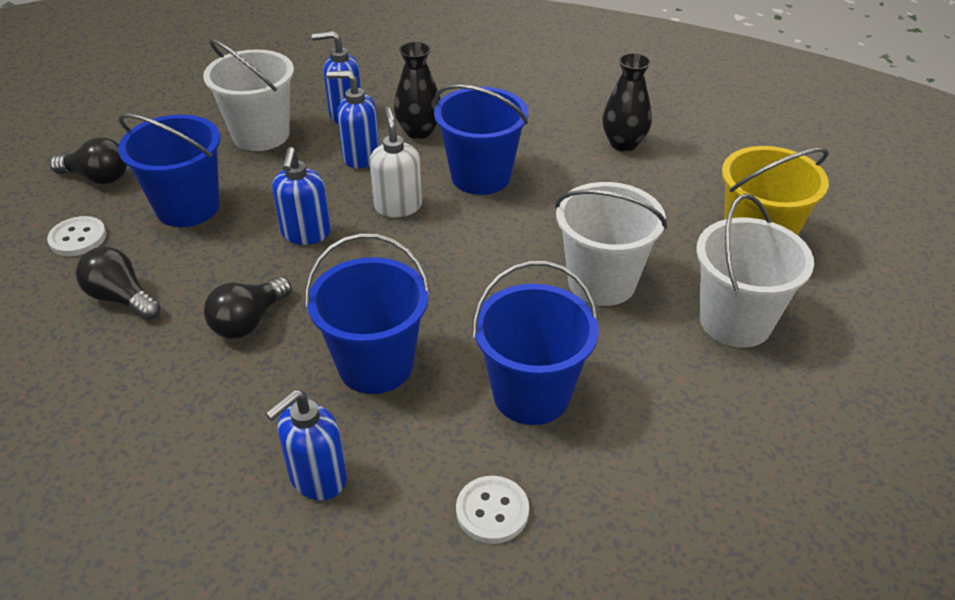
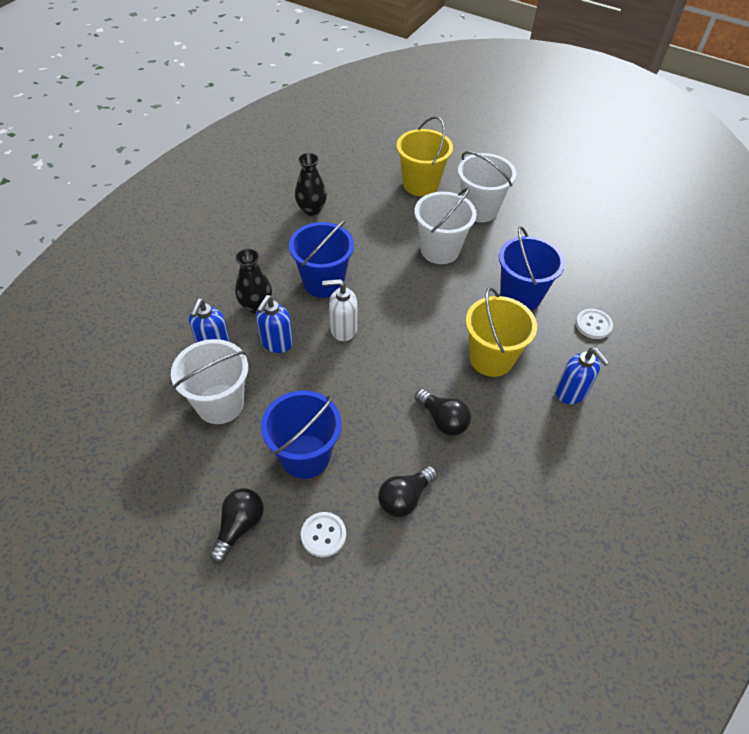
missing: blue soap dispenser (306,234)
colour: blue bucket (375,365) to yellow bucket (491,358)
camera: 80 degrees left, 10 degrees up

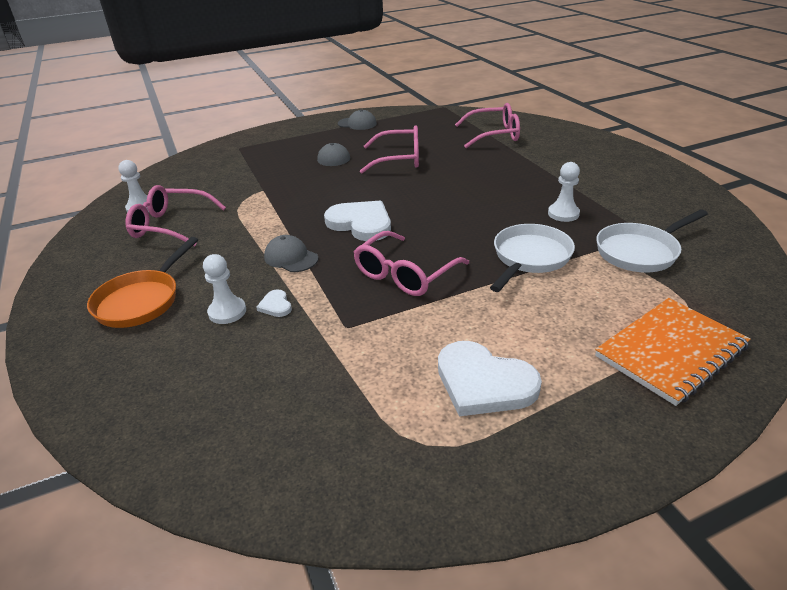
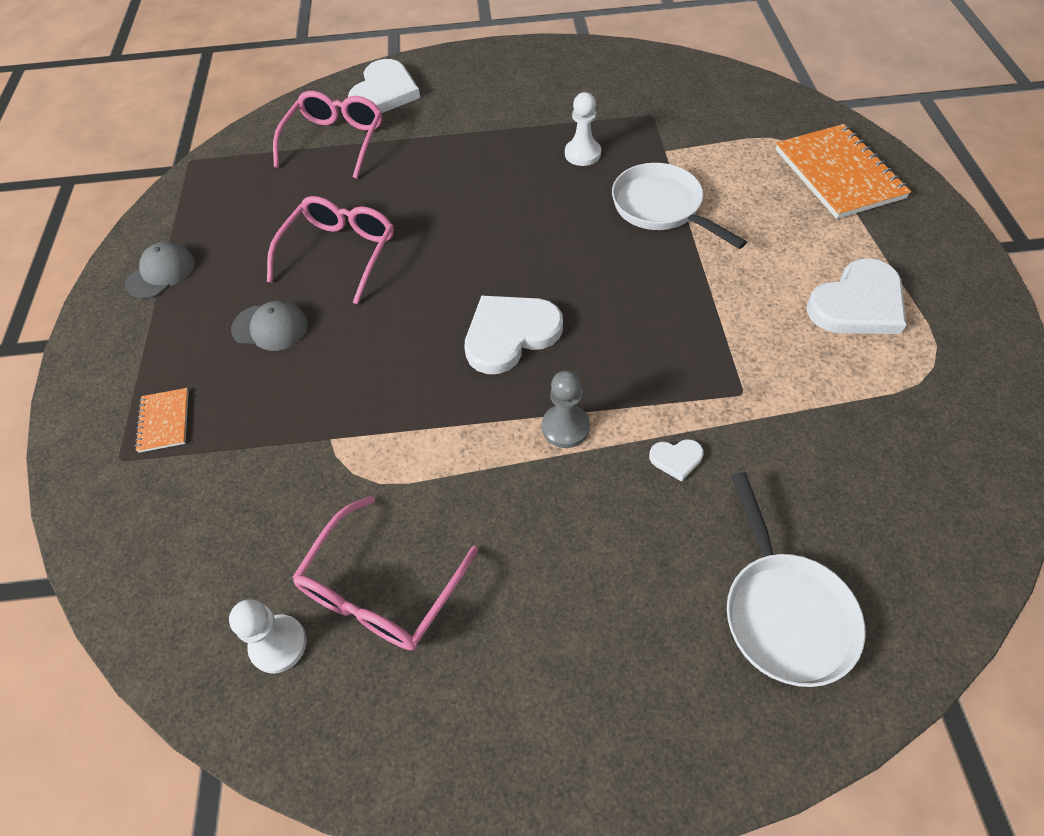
missing: orange pan (141,301); white pawn (227,312); pink glasses (405,273)
appeared: orange notebook (164,421); white heart (384,92)
relocated: white pan (640,252) to (784,612)
exchanged: grey cap (291,258) to grey pawn (565,427)
camera: 70 degrees left, 20 degrees up

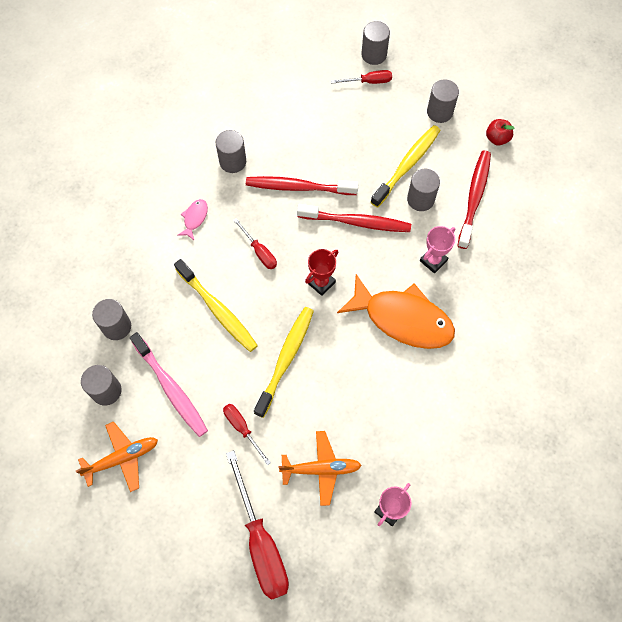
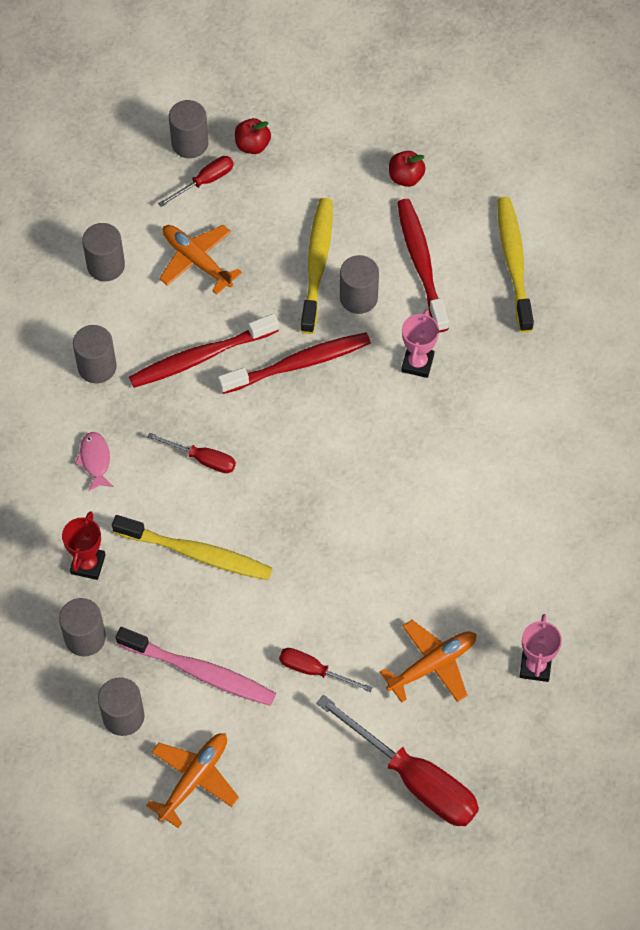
missing: orange fish (402,319)
appeared: orange plane (197,261); red apple (252,145)
relocated: yellow toothbrush (285,359) to (513,262); red trophy (321,283) to (88,564); grey cylinder (439,112) to (106,265)
camera: 30 degrees left, 5 degrees down

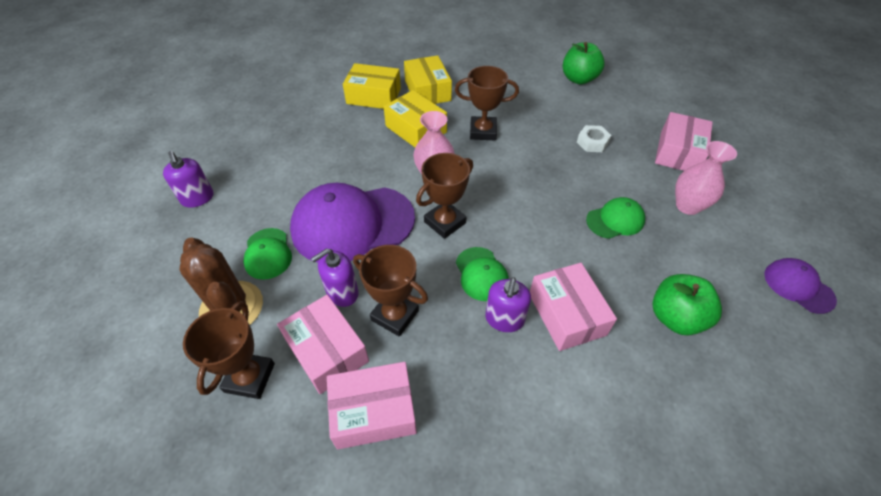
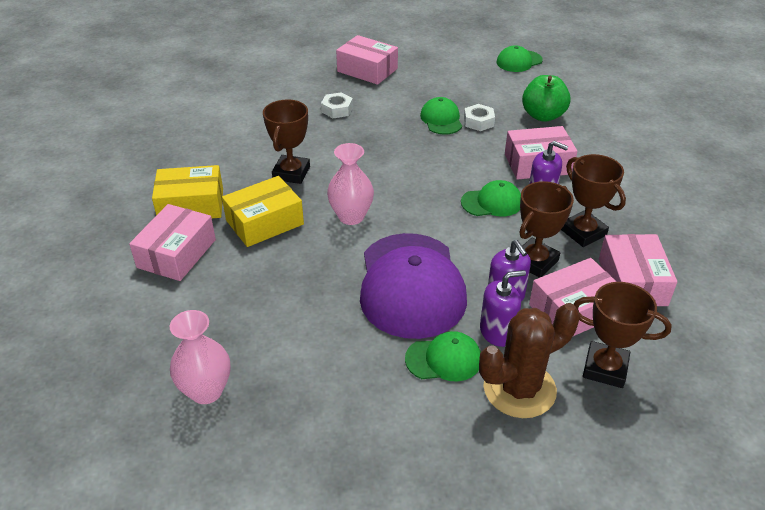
missing: green apple (579,79)
appeared: white nut (478,122)
relocated: purple soap dispenser (197,198) to (497,332); brown trophy (445,222) to (583,232); pink vase (687,206) to (206,391)
colour: yellow box (374,96) to pink box (177,253); purple cap (798,286) to green cap (519,61)
camera: 80 degrees left, 10 degrees down

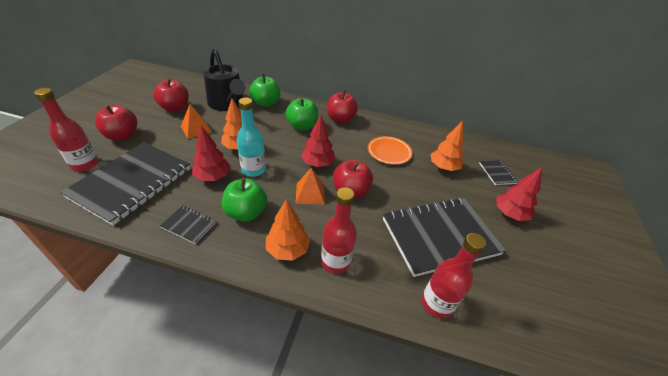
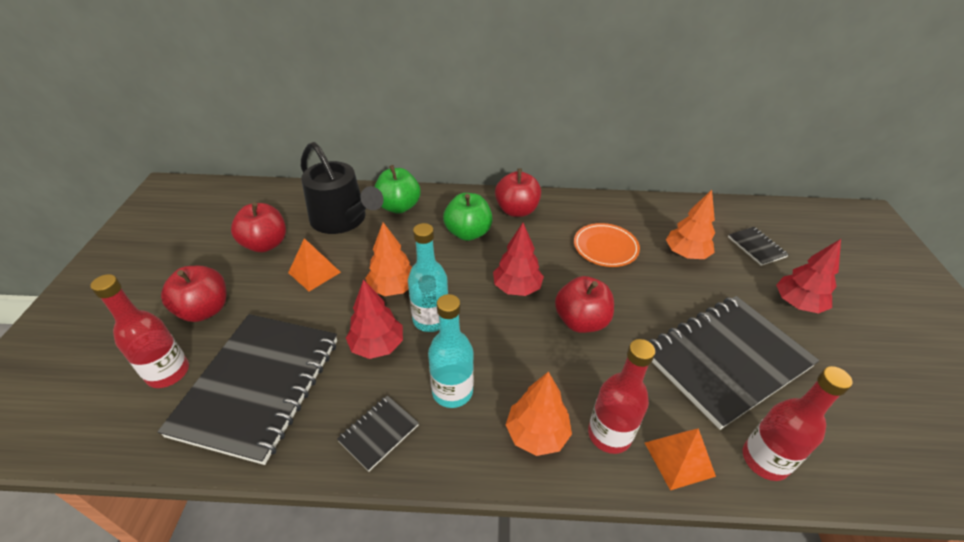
relocated: orange pyramid (310,193) to (679,459)
exchanged: green apple (246,213) to turquoise bottle (452,391)
spun: black notebook (189,225) = (378,433) 60 degrees counterclockwise
camera: 10 degrees left, 0 degrees up

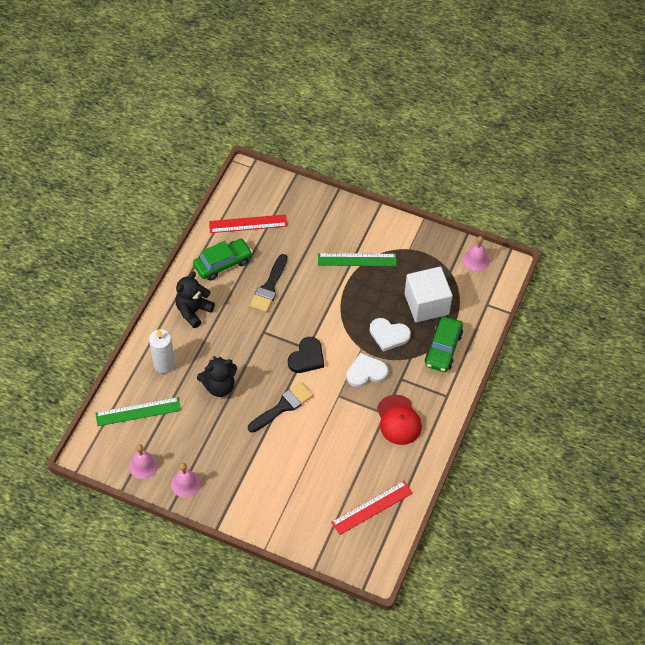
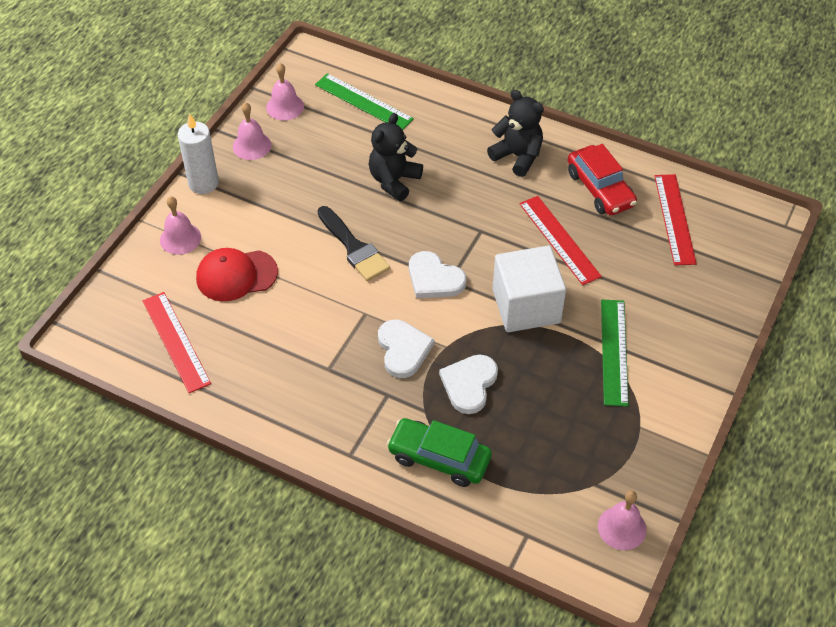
appeared: pink bell (180,238)
relocated: white candle (164,364) to (203,183); red cap (398,420) to (236,275); white cube (426,304) to (526,306)
exchanged: black brush (269,287) to red ruler (559,240)
colour: green car (223,263) to red car (600,189); black heart (307,357) to white heart (434,278)
spun: green ruler (138,411) = (363,102) 45 degrees counterclockwise; black teddy bear (219,386) = (394,181) 45 degrees clockwise
camera: 95 degrees right, 5 degrees down

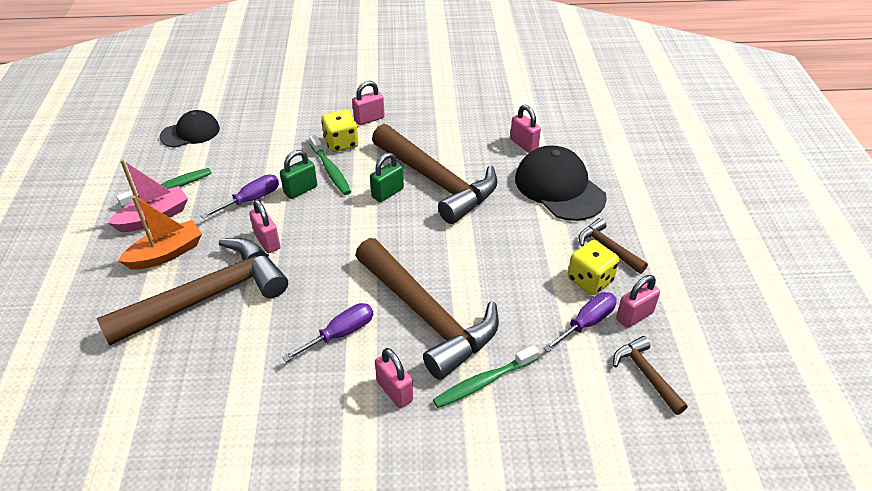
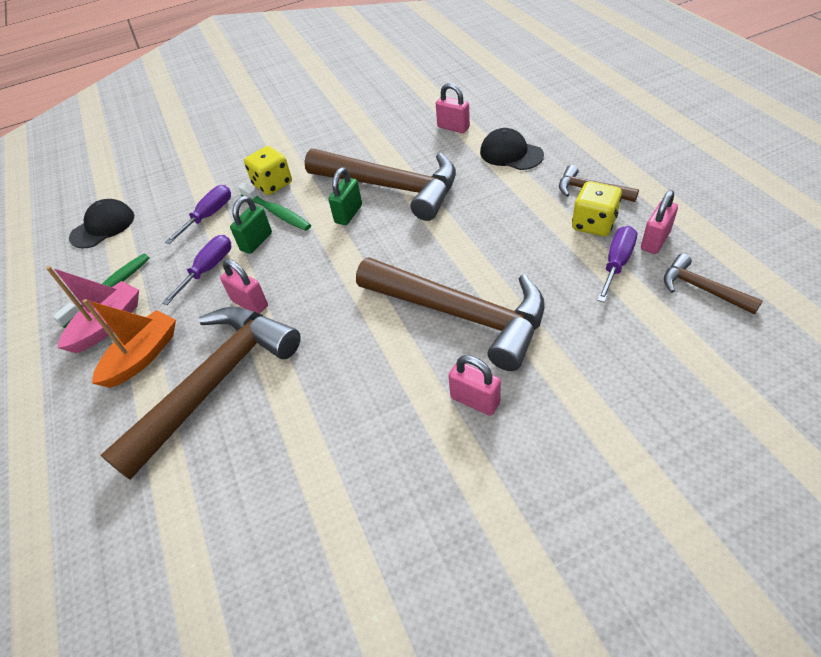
missing: pink padlock (369,119); green toothbrush (483,382)
relocated: purple screwdriver (340,334) to (209,216)
size: black cap (559,187) = (511,154) x0.63
camera: 15 degrees left, 5 degrees up

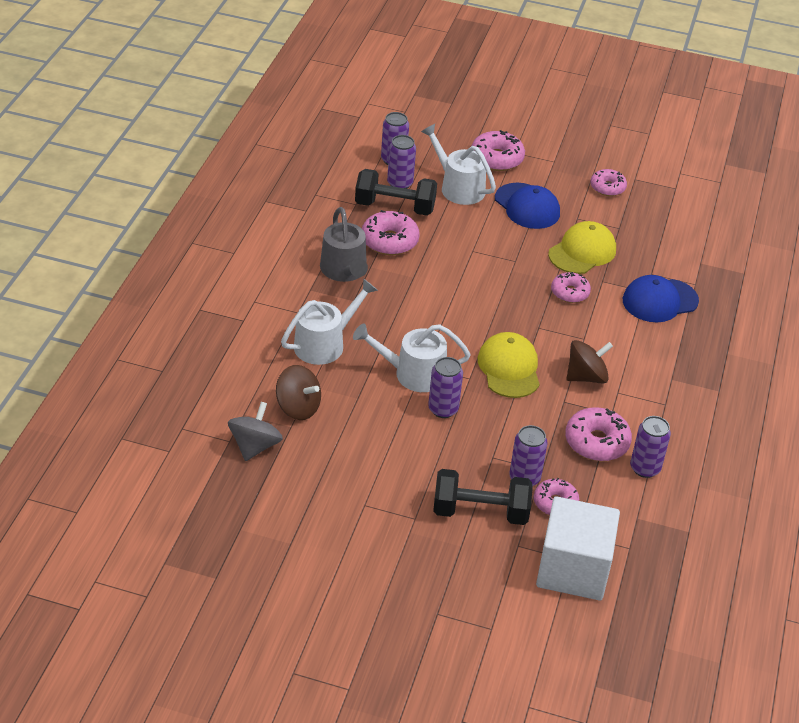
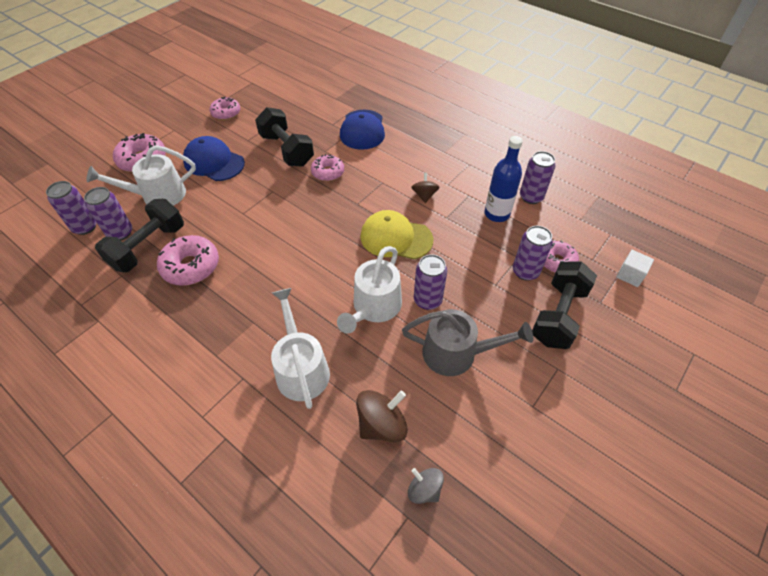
relocated: grey watering can (344,270) to (456,353)
exchanged: yellow cap (582,252) to black dumbbell (287,150); pink donut (596,442) to blue bottle (497,214)
spun: blue cap (527,206) = (214,162) 135 degrees counterclockwise
size: grey spinning top (255,446) = (424,489) x0.63; white cube (573,569) = (630,275) x0.41; brown spinning top (586,377) = (424,195) x0.63
camera: 65 degrees left, 10 degrees up

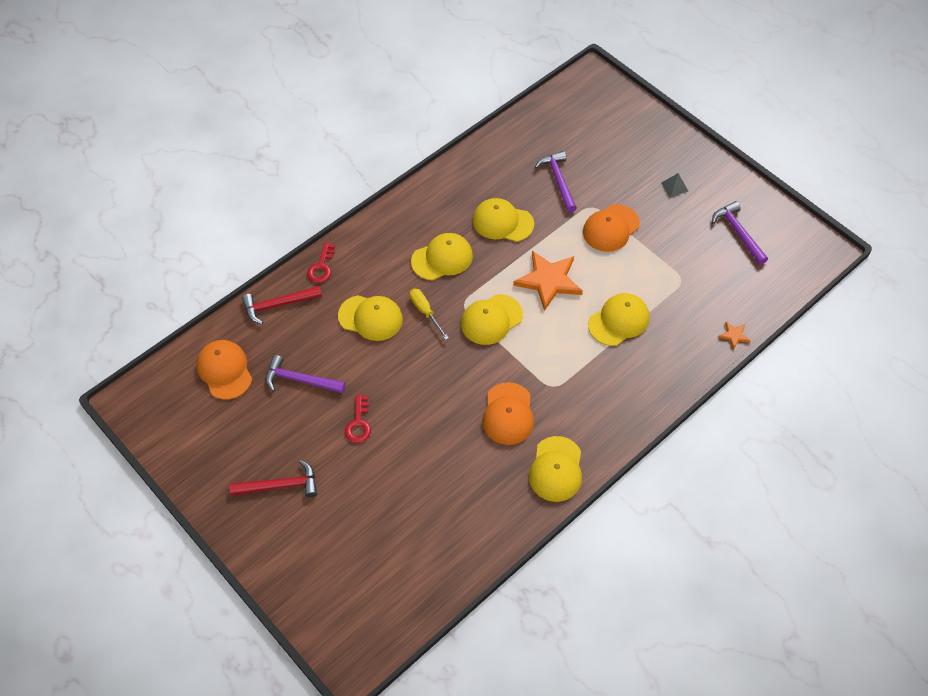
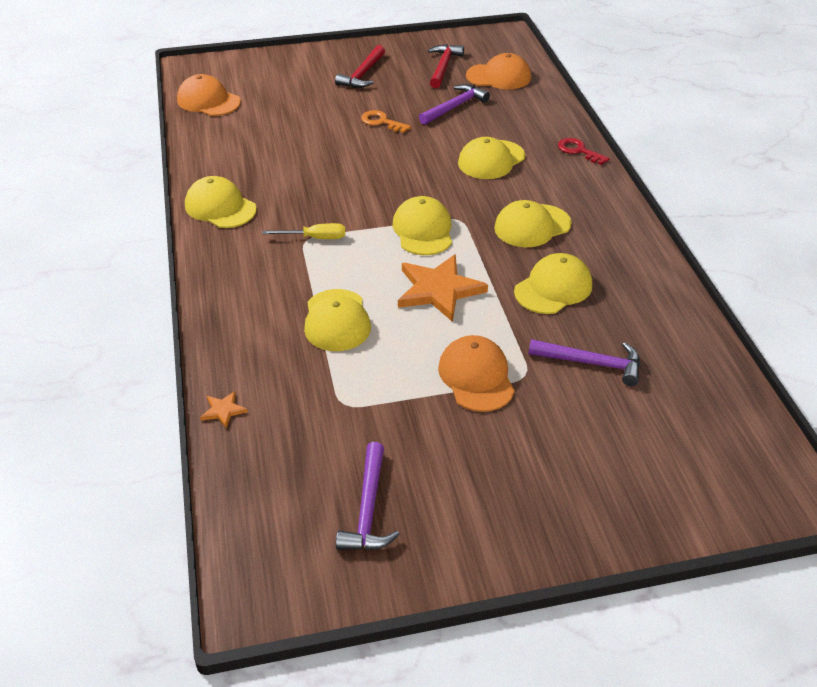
missing: grey pyramid (674,187)
relocated: red hammer (278,305) to (443,67); yellow screwdriver (425,312) to (315,238); orange cap (508,414) to (208,101)
colour: red key (359,423) to orange key (381,122)
spun: yellow cap (442,258) = (532,226) 60 degrees clockwise; purple hammer (738,233) = (368,509) 90 degrees clockwise
camera: 120 degrees right, 15 degrees down

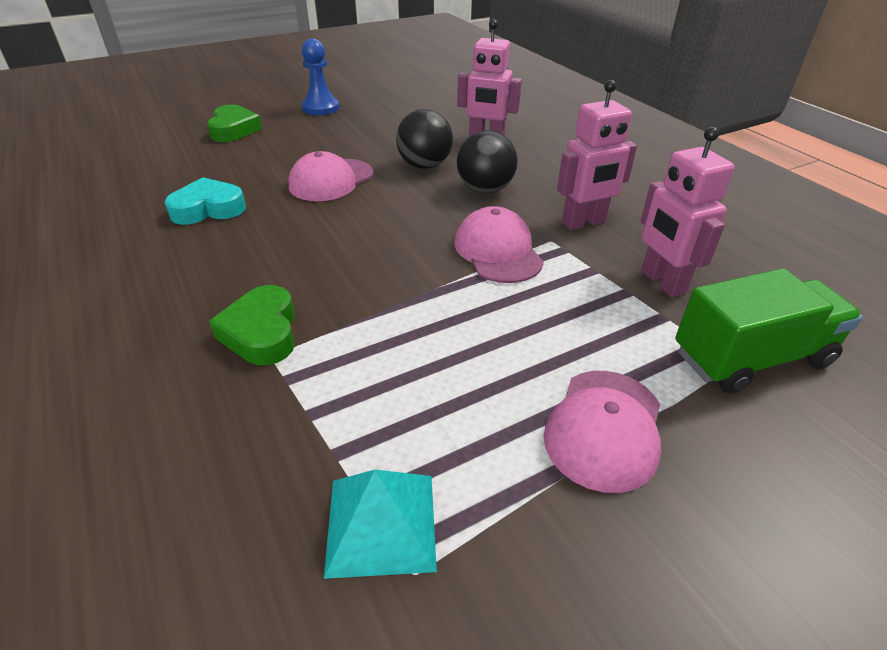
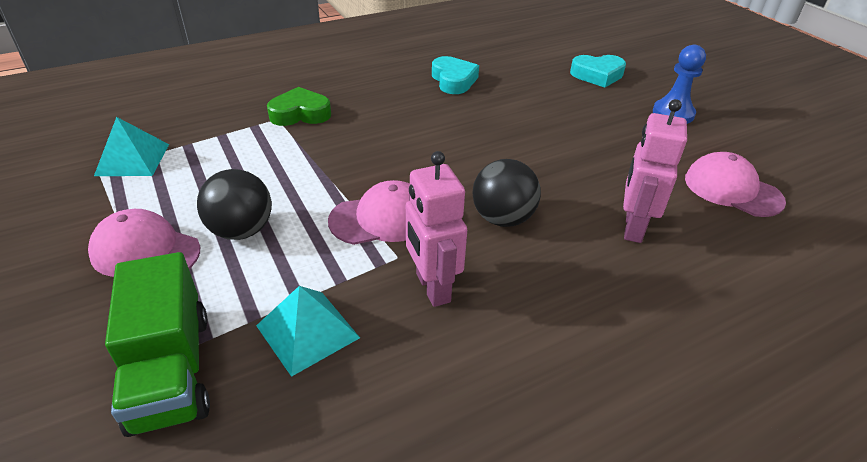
relocated: pink cap (331,180) to (732,189); black ball (424,165) to (241,231)
exchanged: pink robot (662,282) to turquoise pyramid (307,331)
colour: green heart (234,129) to turquoise heart (597,75)
camera: 90 degrees right, 0 degrees up

